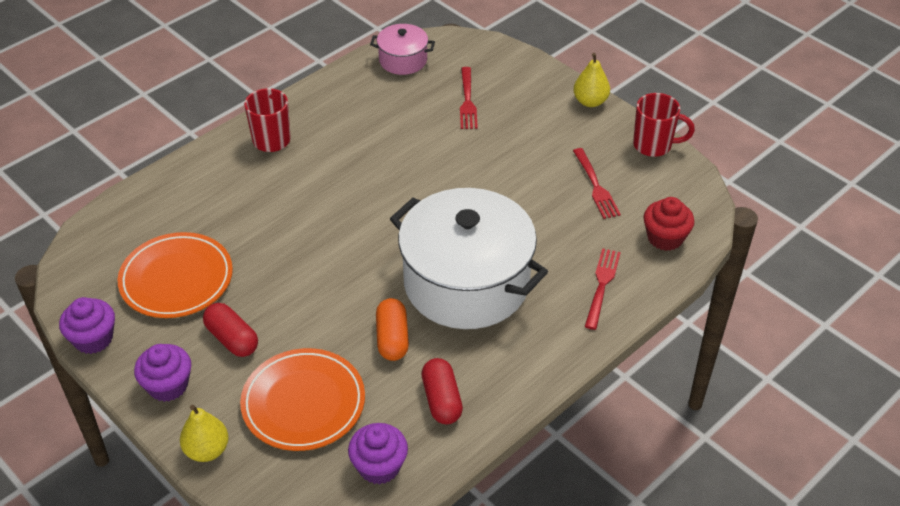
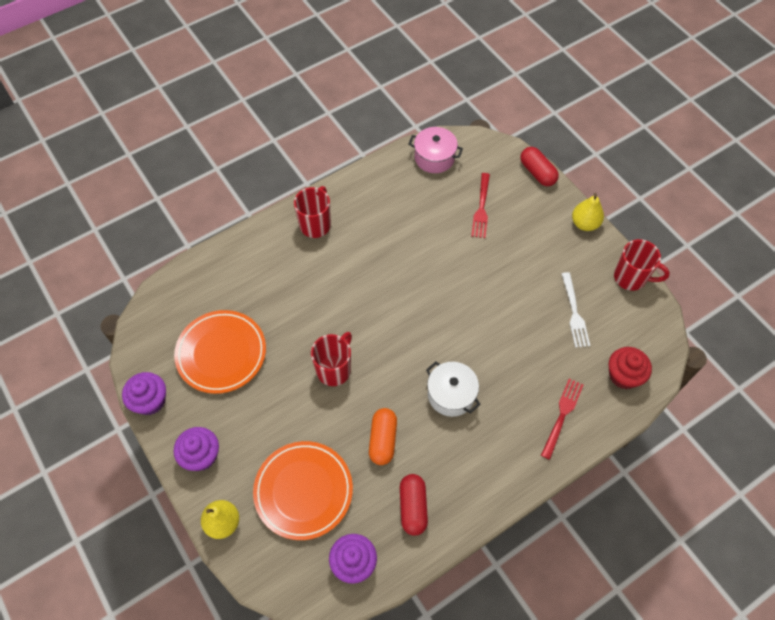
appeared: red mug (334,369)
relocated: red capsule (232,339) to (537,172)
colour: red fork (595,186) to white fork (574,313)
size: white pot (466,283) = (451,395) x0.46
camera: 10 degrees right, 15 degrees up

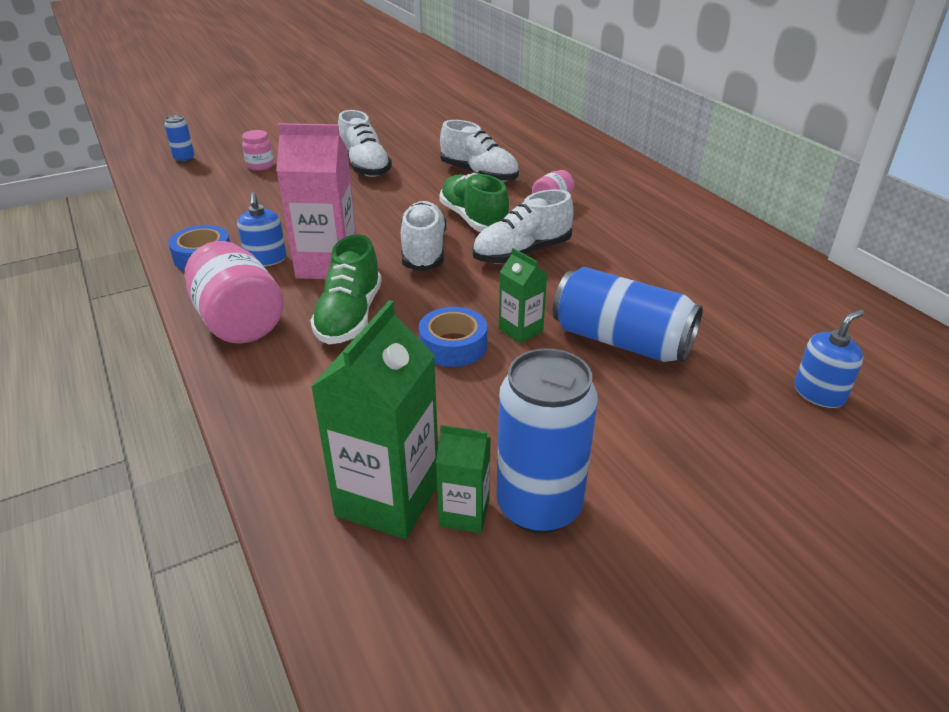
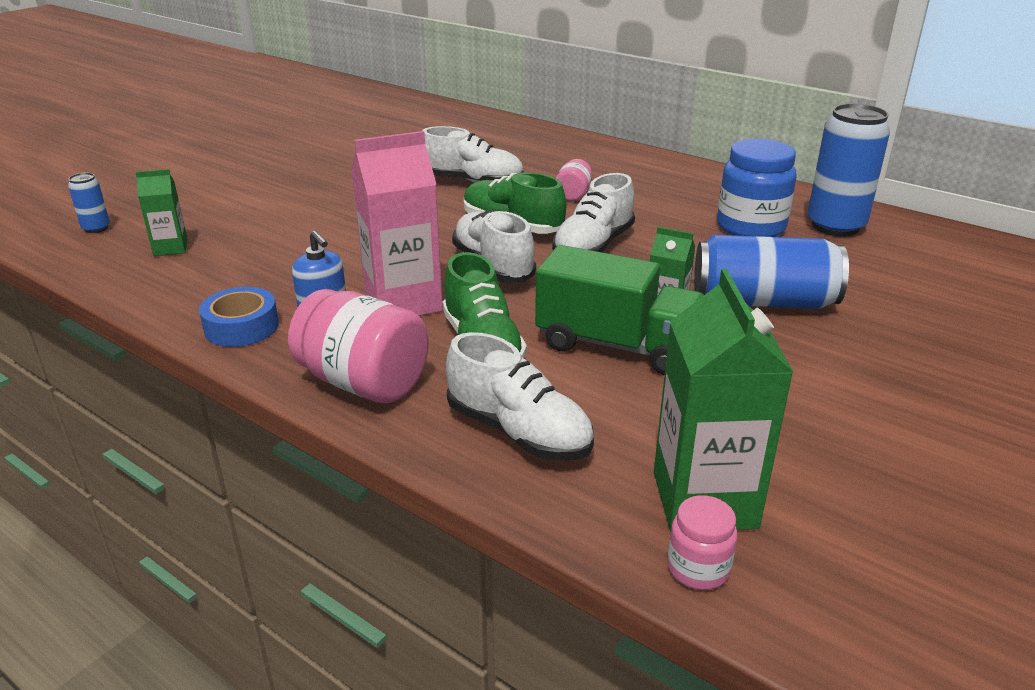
missing: blue soap dispenser (819,393)
appeared: blue jar (750,227)
relocated: pink jar (260,165) to (698,569); white shoe (364,166) to (519,432); green carton (464,513) to (170,248); blue can (539,506) to (835,226)
exchanged: blue tape (453,346) to green truck (617,345)
camera: 25 degrees left, 5 degrees down

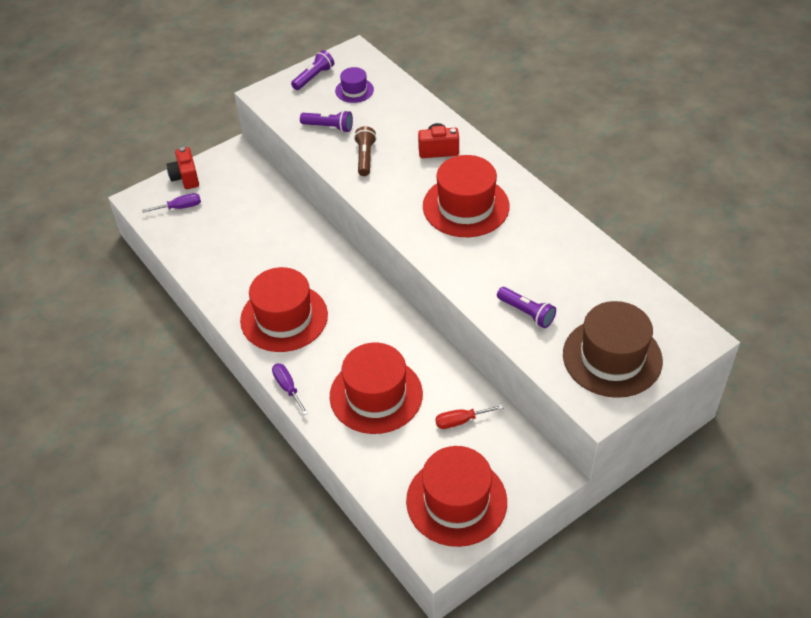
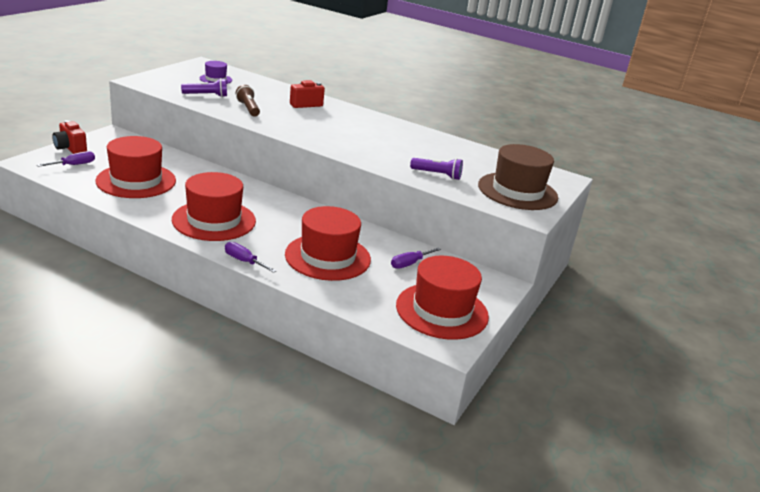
missing: purple flashlight (314,77)
relocated: red hat (466,206) to (136,181)
colour: red screwdriver (460,421) to purple screwdriver (409,264)
camera: 30 degrees left, 20 degrees down

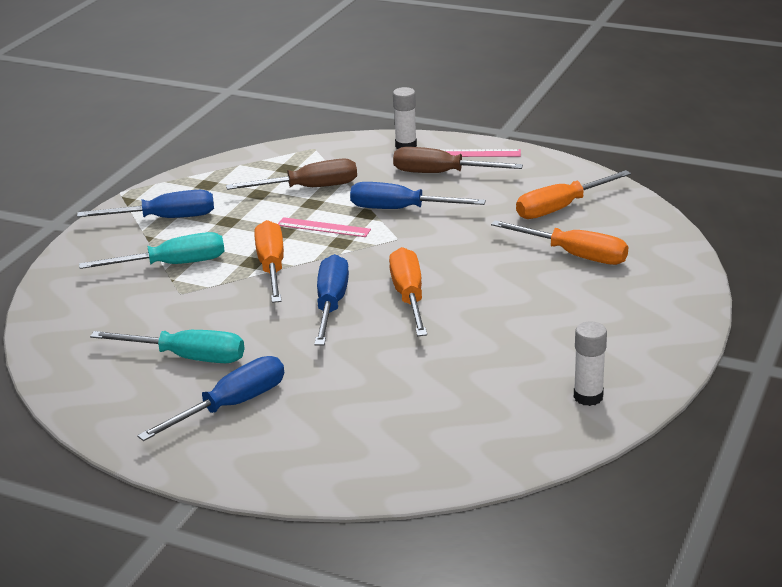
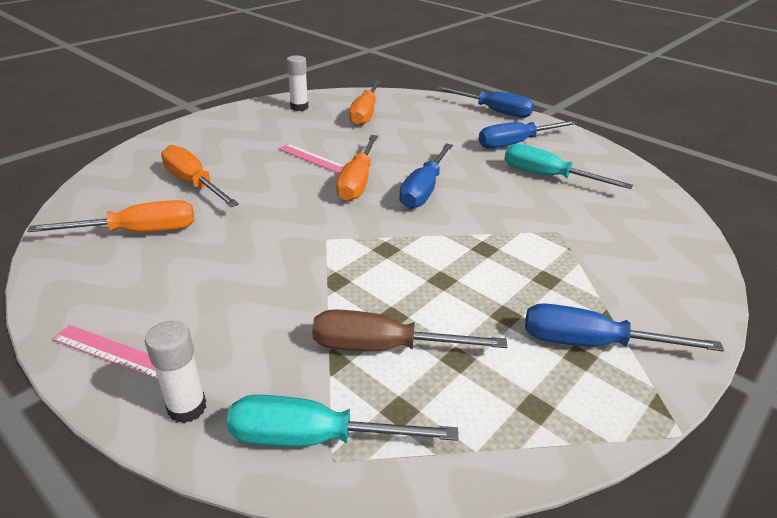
missing: brown screwdriver (441,173)
relocated: turquoise screwdriver (172,265) to (314,438); orange screwdriver (271,267) to (365,114); pink ruler (323,227) to (312,158); blue screwdriver (400,209) to (494,111)
camera: 165 degrees left, 5 degrees up

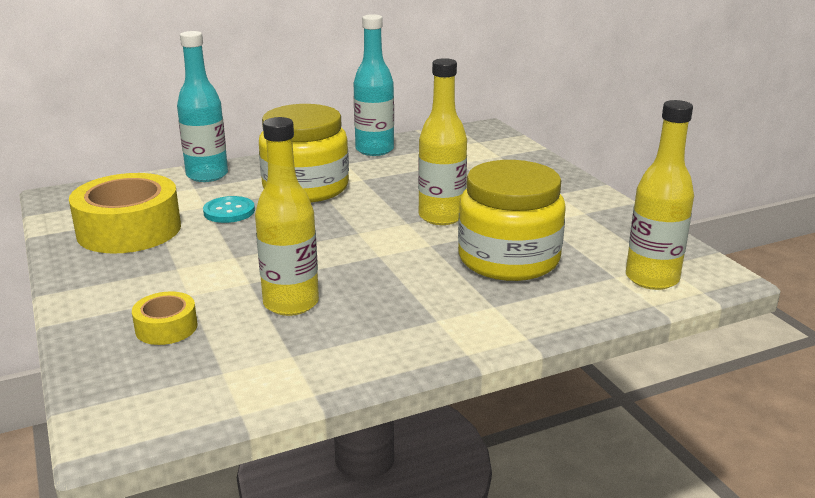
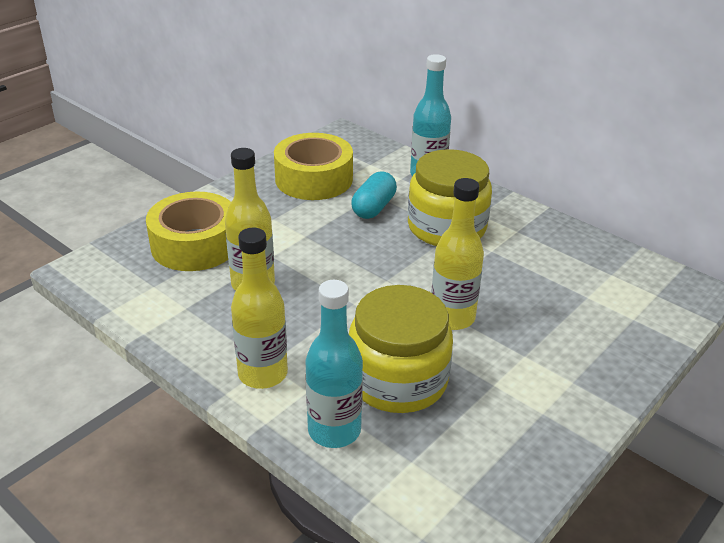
relocated: turquoise bottle (374,150) to (334,430); yellow bottle (652,278) to (263,374)
exchanged: turquoise button (229,211) to turquoise capsule (374,207)
size: yellow tape (166,328) = (195,244) x2.05
camera: 65 degrees right, 10 degrees up

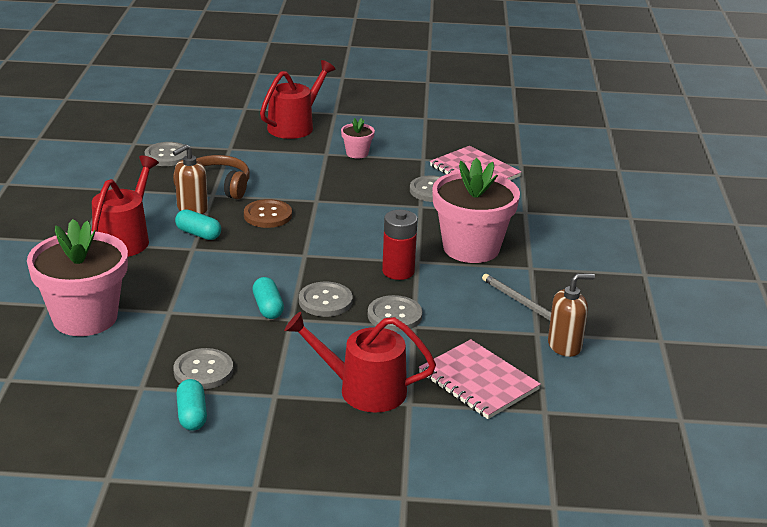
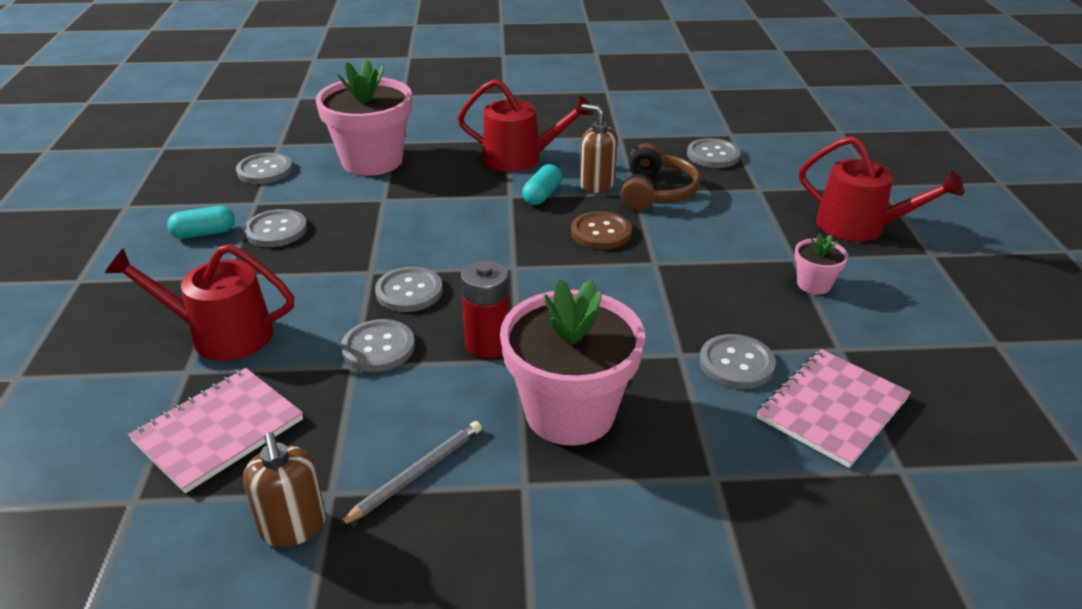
missing: turquoise capsule (268,307)
appeared: grey button (265,170)
spun: red watering can (364,390) = (221,334) 90 degrees counterclockwise
camera: 85 degrees right, 5 degrees up

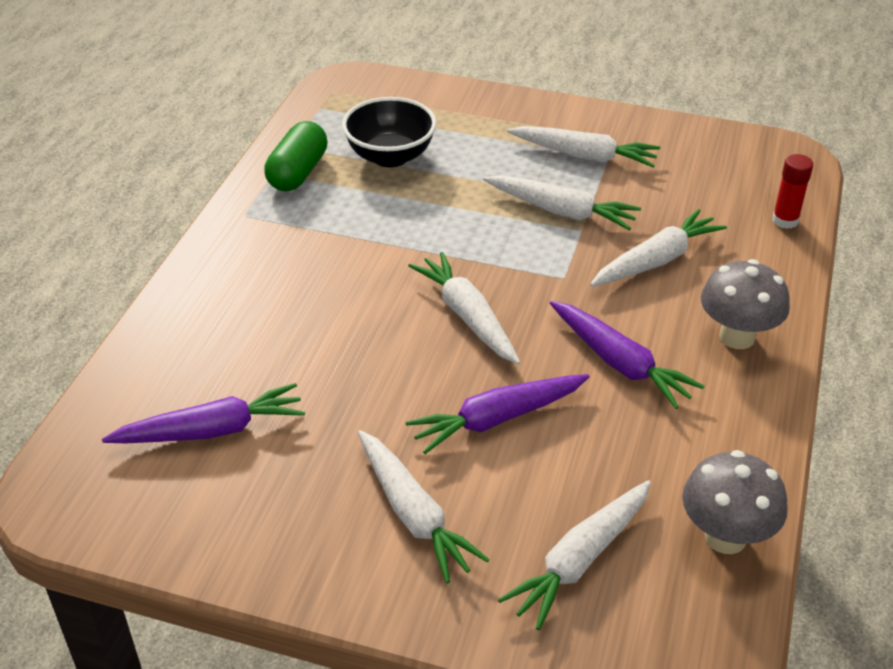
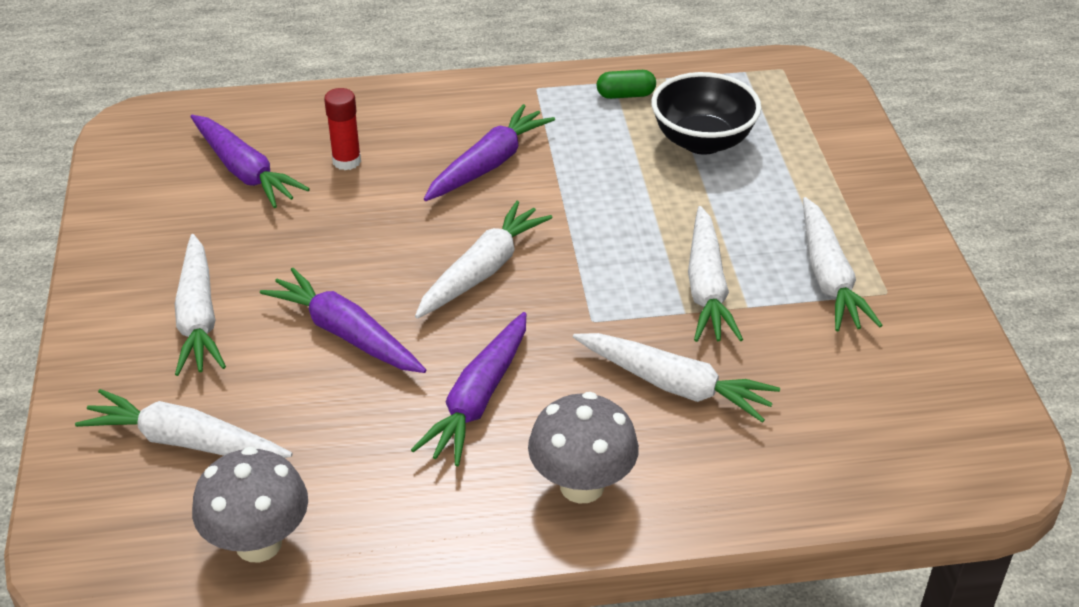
appeared: purple carrot (489,164)
relocated: red glue stick (785,220) to (347,161)
spun: white carrot (413,514) = (198,317) 45 degrees counterclockwise
size: green capsule (298,173) = (625,95) x0.59
camera: 65 degrees right, 0 degrees up

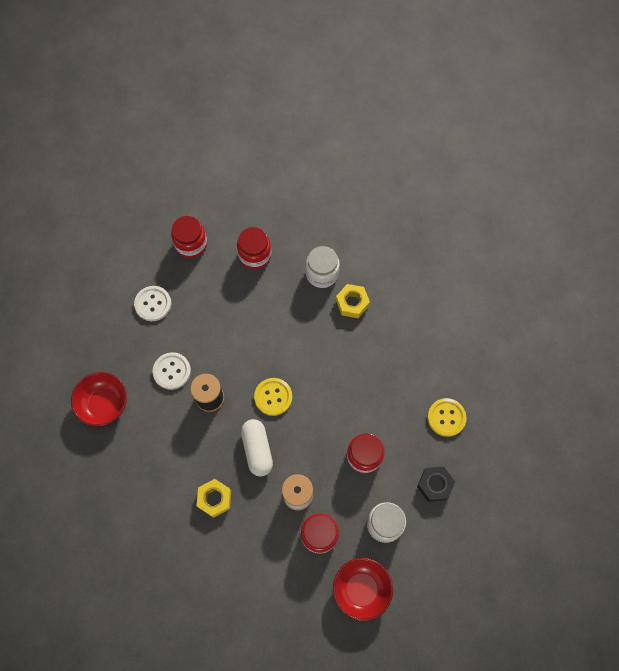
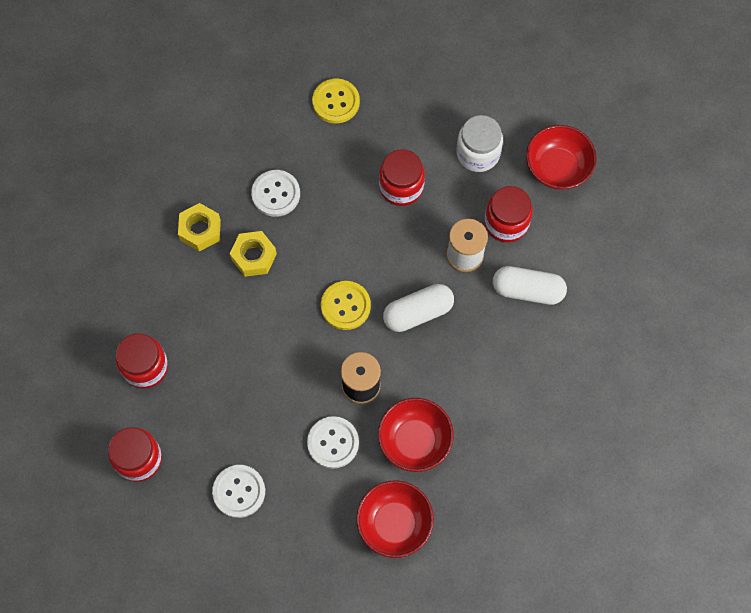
missing: white jar (322,273); black nut (434,485)
appeared: white button (276,194); red bowl (414,441); white capsule (527,290)
relocated: yellow nut (214,499) to (254,256)
camera: 100 degrees left, 0 degrees up

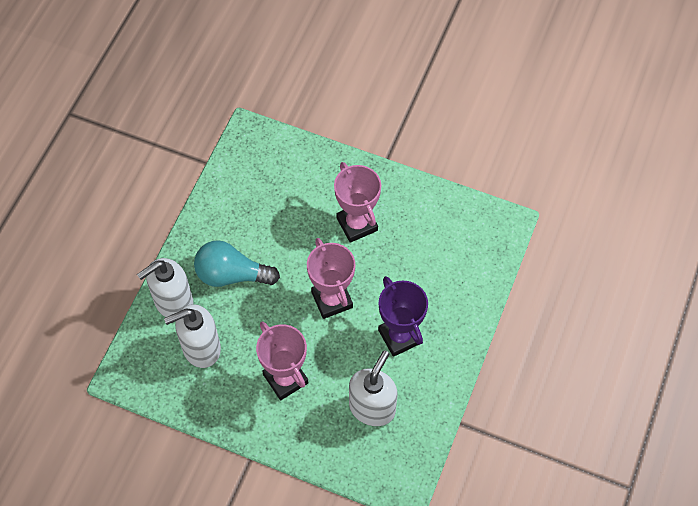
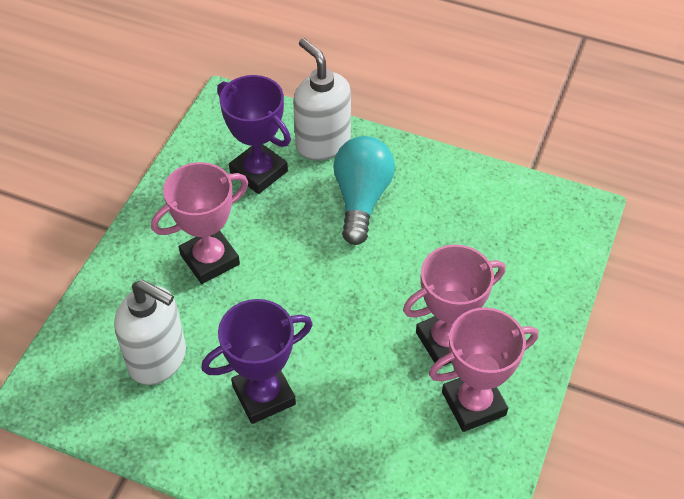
relocated: pink trophy (332,300) to (473,403)
exchanged: white soap dispenser (201,348) to purple trophy (258,172)
camera: 90 degrees right, 10 degrees down

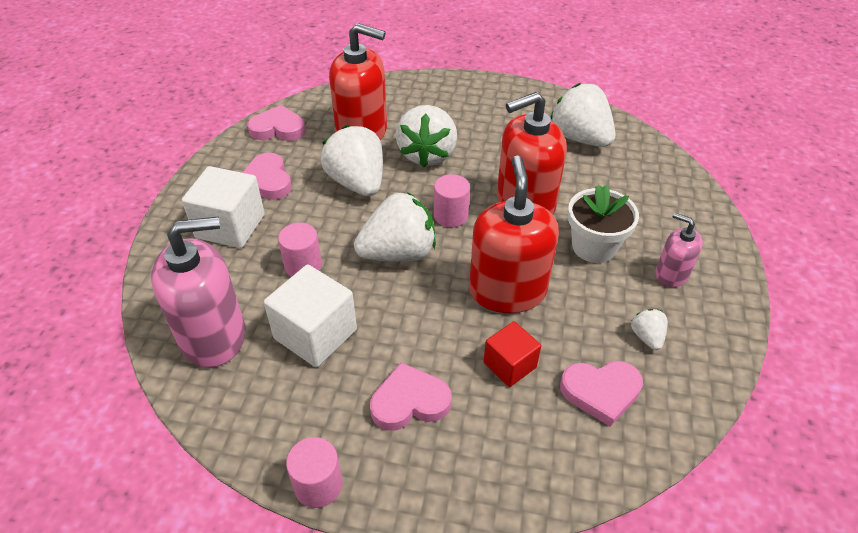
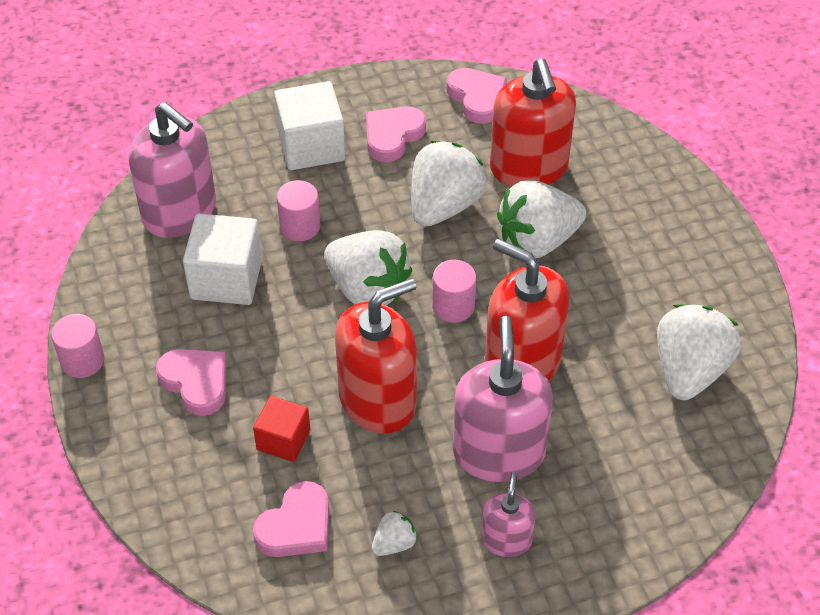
exchanged: white flower pot (594,246) to pink soap dispenser (498,452)
spun: pink heart (601,392) = (296,526) 105 degrees counterclockwise
camera: 60 degrees right, 5 degrees up

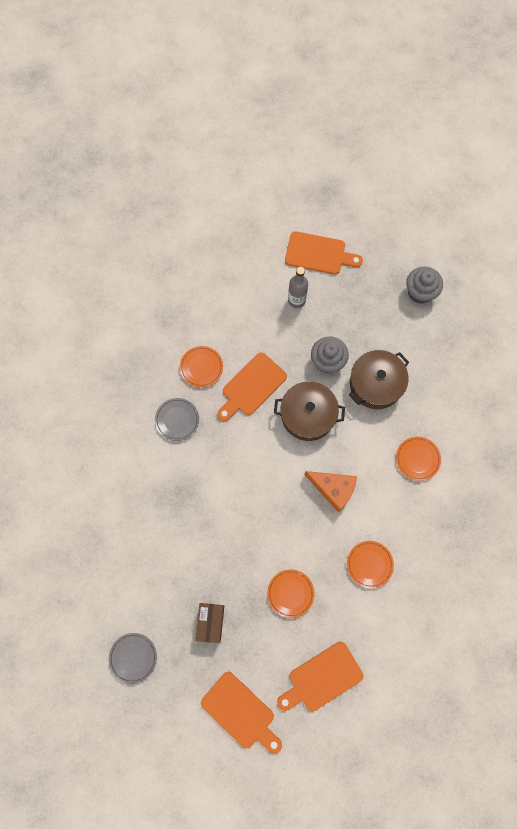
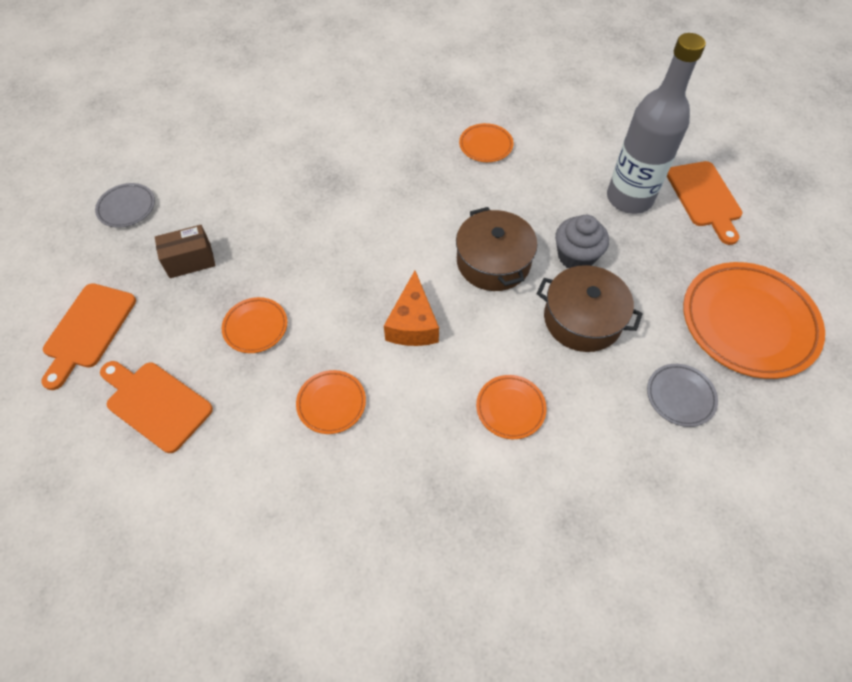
missing: orange cutting board (251,386)
relocated: grey plate (177,420) to (680,396)
exchanged: grey cupcake (420,292) to orange plate (748,323)
size: grey bottle (296,300) = (629,198) x1.94
camera: 65 degrees right, 15 degrees down

